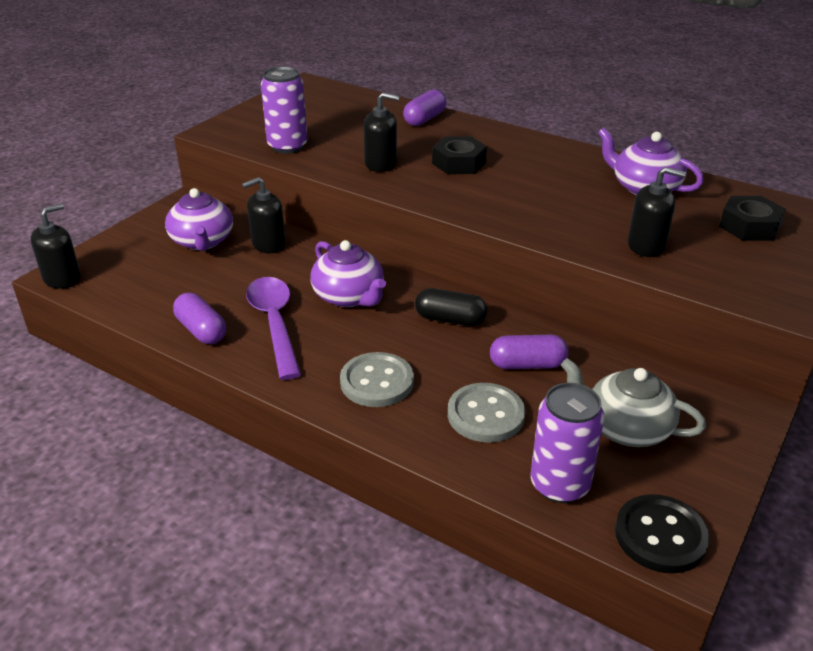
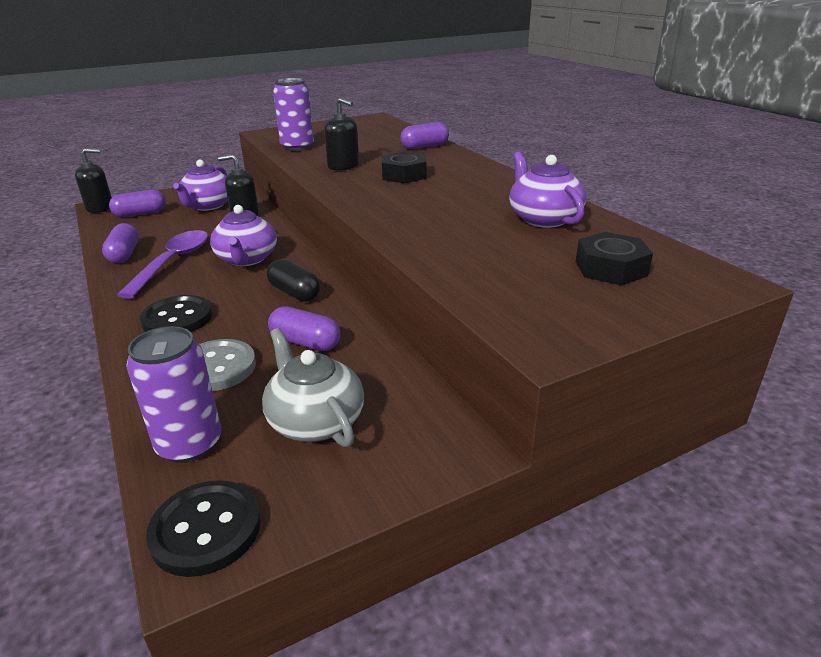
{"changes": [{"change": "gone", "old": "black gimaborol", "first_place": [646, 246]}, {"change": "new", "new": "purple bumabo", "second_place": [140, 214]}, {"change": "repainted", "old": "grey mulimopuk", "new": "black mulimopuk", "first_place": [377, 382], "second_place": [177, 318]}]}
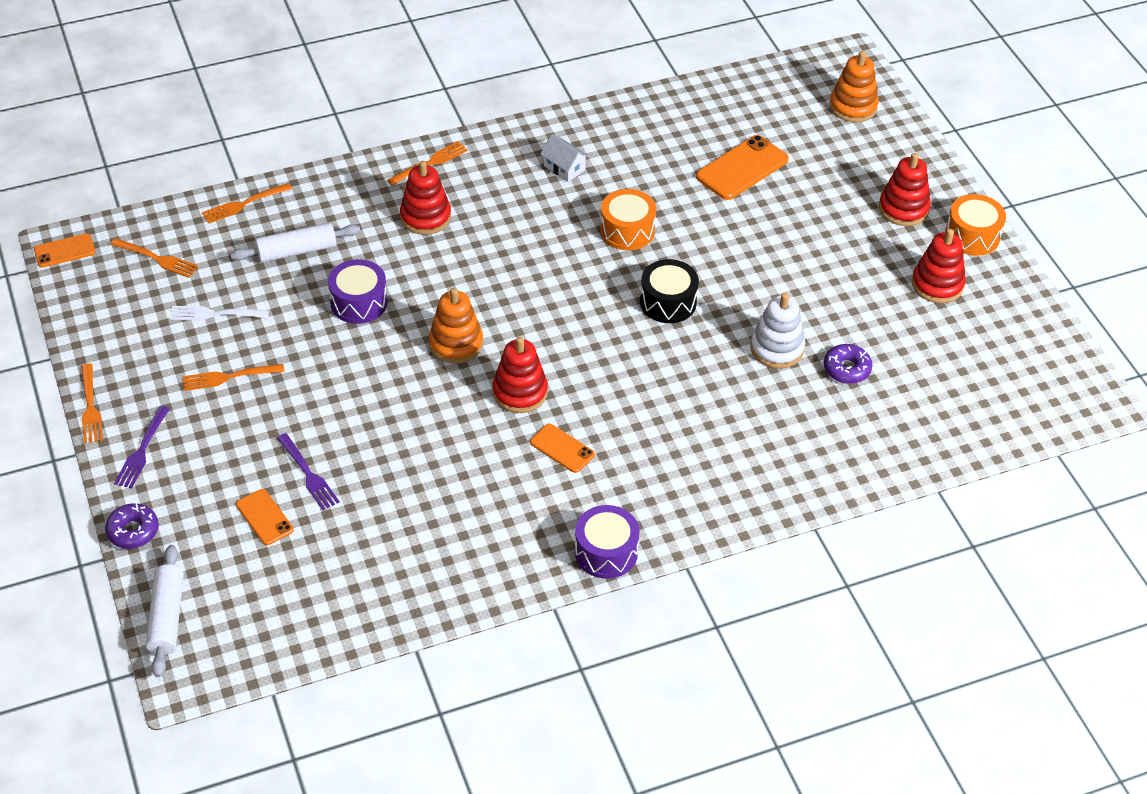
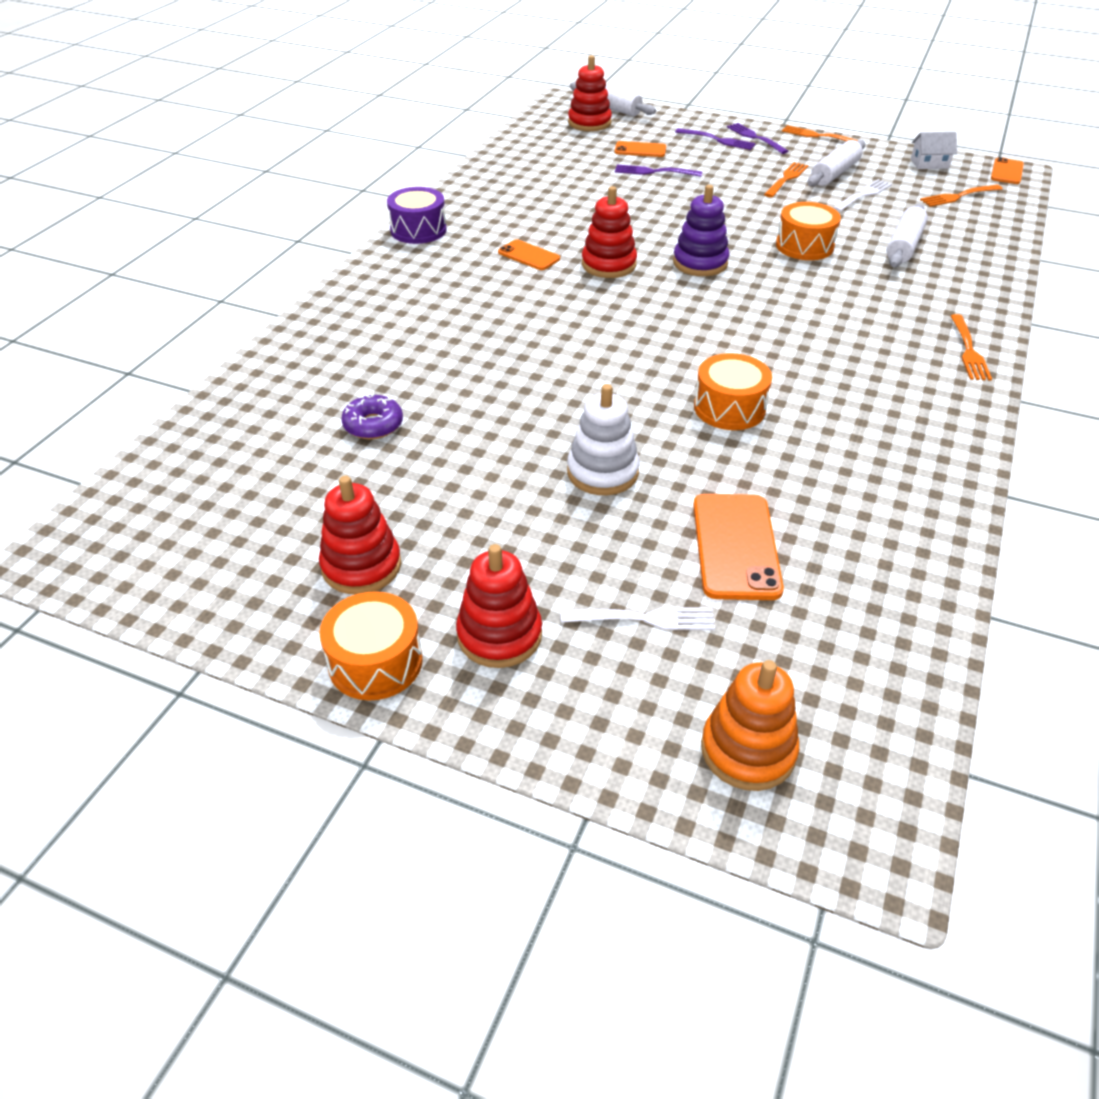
{"changes": [{"change": "gone", "old": "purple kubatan", "first_place": [133, 531]}, {"change": "gone", "old": "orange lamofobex", "first_place": [244, 204]}, {"change": "gone", "old": "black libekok", "first_place": [668, 302]}, {"change": "new", "new": "white lamofobex", "second_place": [643, 619]}, {"change": "new", "new": "purple lamofobex", "second_place": [717, 140]}, {"change": "new", "new": "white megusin", "second_place": [834, 173]}, {"change": "shifted", "old": "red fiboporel", "first_place": [425, 217], "second_place": [589, 123]}, {"change": "shifted", "old": "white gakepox", "first_place": [564, 168], "second_place": [929, 164]}, {"change": "shifted", "old": "white fiboporel", "first_place": [777, 348], "second_place": [602, 472]}, {"change": "repainted", "old": "purple libekok", "new": "orange libekok", "first_place": [359, 302], "second_place": [804, 246]}, {"change": "repainted", "old": "orange fiboporel", "new": "purple fiboporel", "first_place": [456, 344], "second_place": [700, 263]}, {"change": "rotated", "old": "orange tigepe", "first_place": [562, 448], "second_place": [529, 255], "degrees": 45}]}
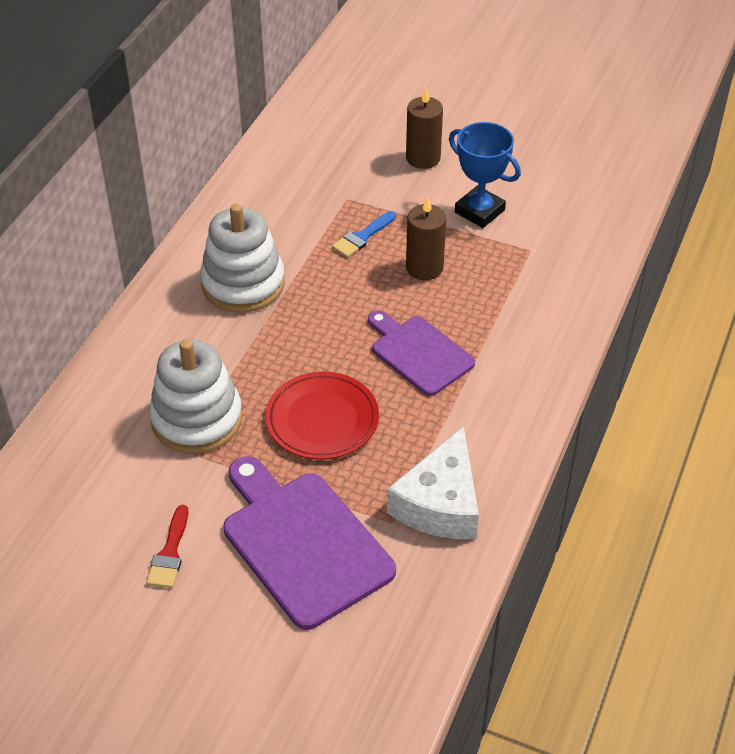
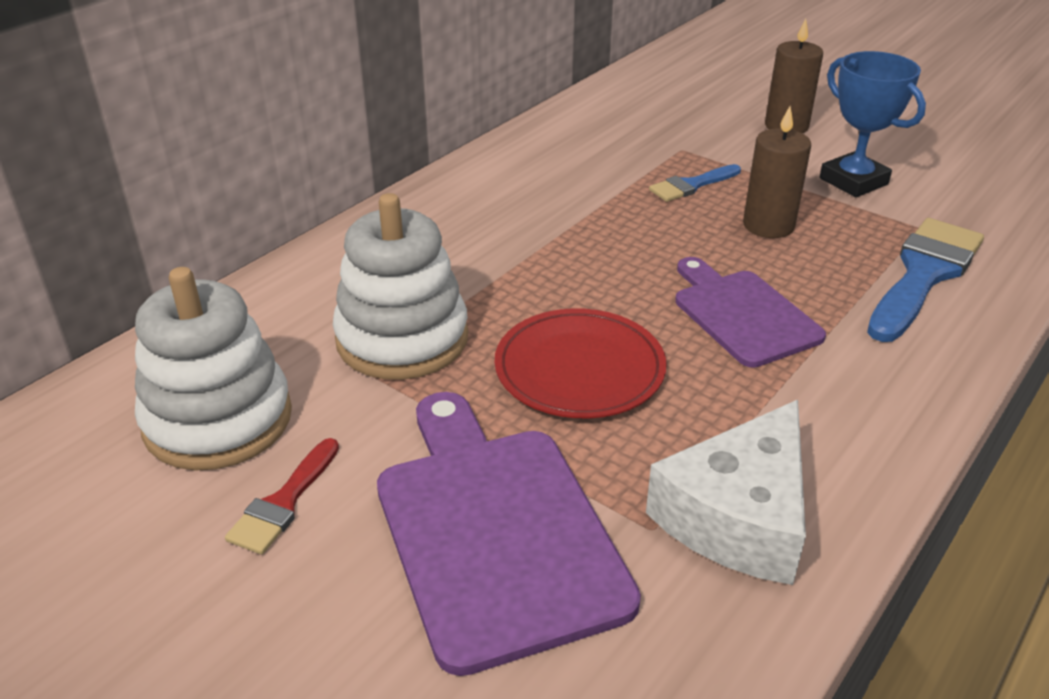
{"changes": [{"change": "new", "new": "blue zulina", "second_place": [924, 274]}, {"change": "shifted", "old": "white fiboporel", "first_place": [243, 284], "second_place": [218, 420]}]}
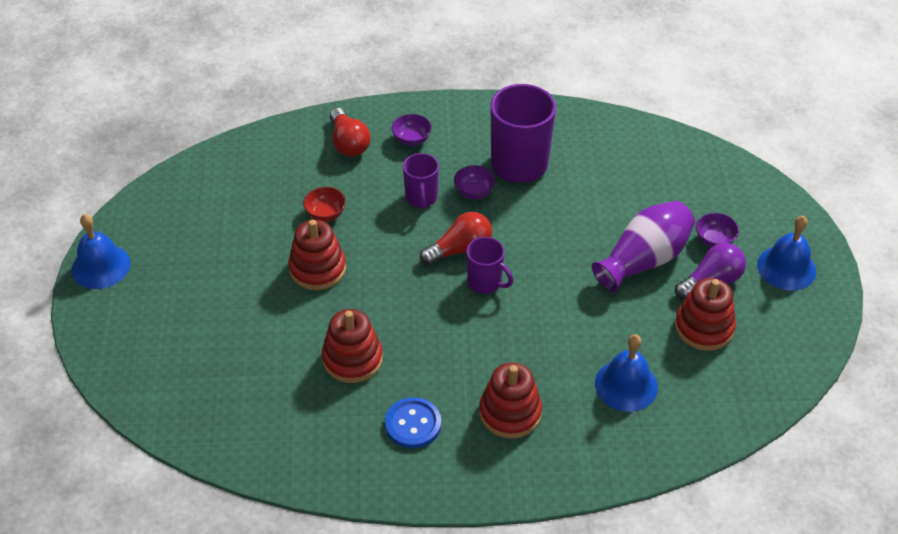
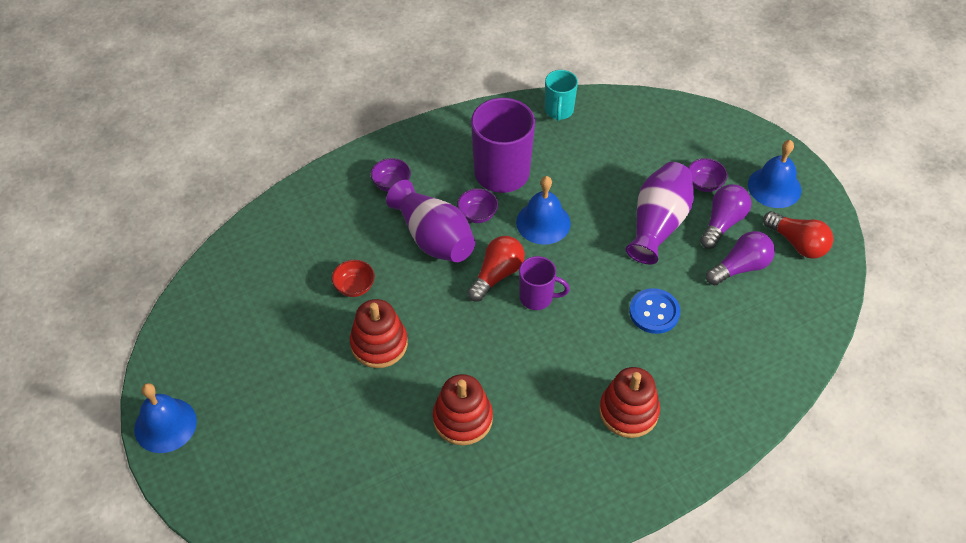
{"changes": [{"change": "new", "new": "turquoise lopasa", "second_place": [559, 111]}, {"change": "shifted", "old": "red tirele", "first_place": [348, 143], "second_place": [797, 243]}, {"change": "shifted", "old": "blue mulimopuk", "first_place": [413, 424], "second_place": [654, 312]}, {"change": "shifted", "old": "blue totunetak", "first_place": [626, 385], "second_place": [543, 222]}, {"change": "swapped", "old": "purple lopasa", "new": "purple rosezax", "first_place": [421, 198], "second_place": [433, 238]}, {"change": "swapped", "old": "red fiboporel", "new": "purple tirele", "first_place": [704, 327], "second_place": [740, 267]}]}
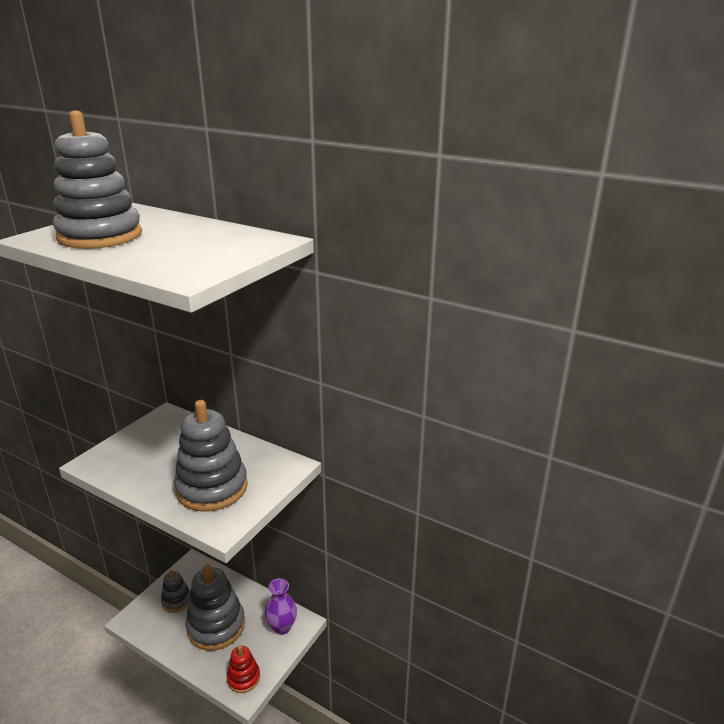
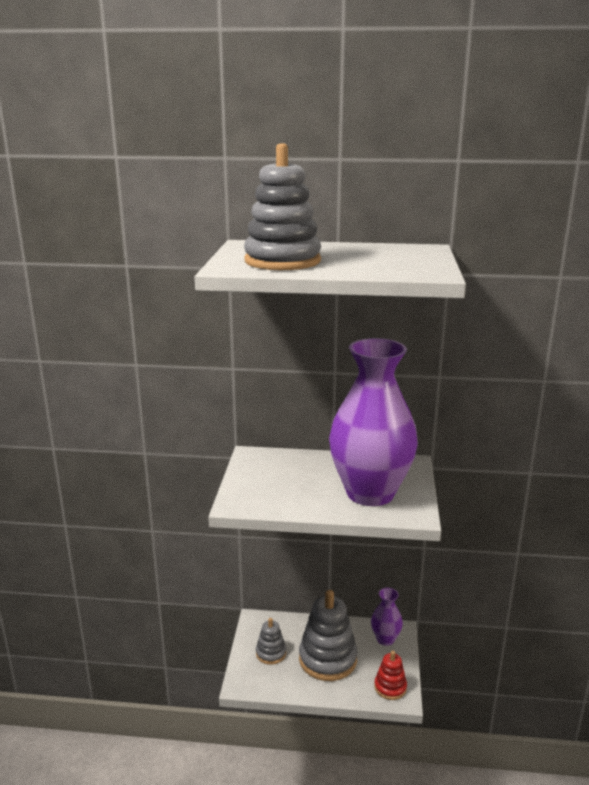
{"changes": [{"change": "swapped", "old": "grey fiboporel", "new": "purple rosezax", "first_place": [212, 488], "second_place": [370, 493]}]}
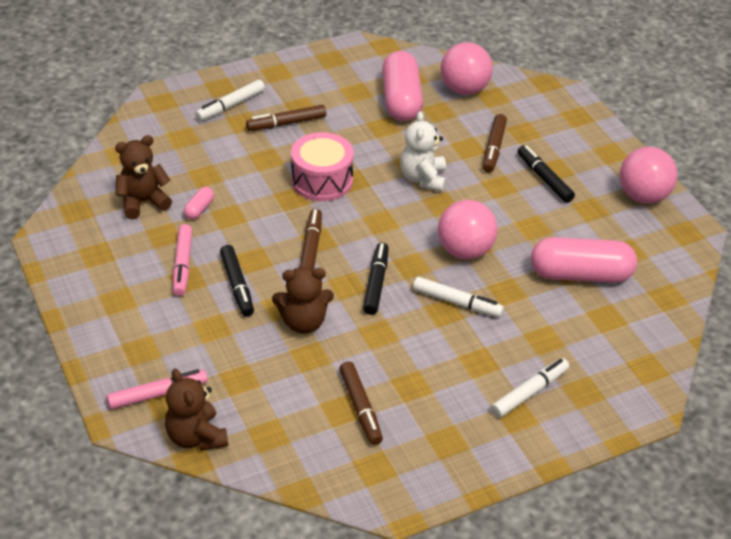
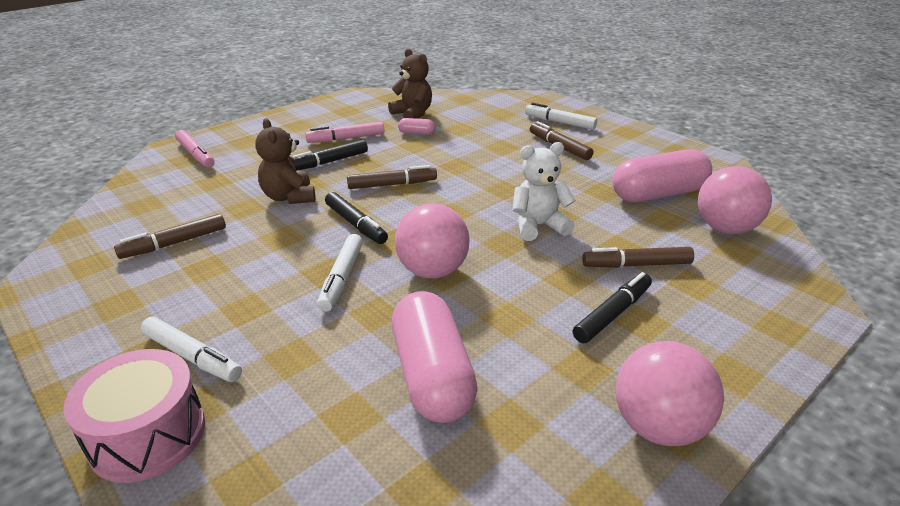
{"changes": [{"change": "gone", "old": "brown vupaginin", "first_place": [196, 437]}, {"change": "shifted", "old": "pink libekok", "first_place": [322, 180], "second_place": [148, 435]}, {"change": "rotated", "old": "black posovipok", "first_place": [376, 283], "second_place": [356, 224], "degrees": 60}]}
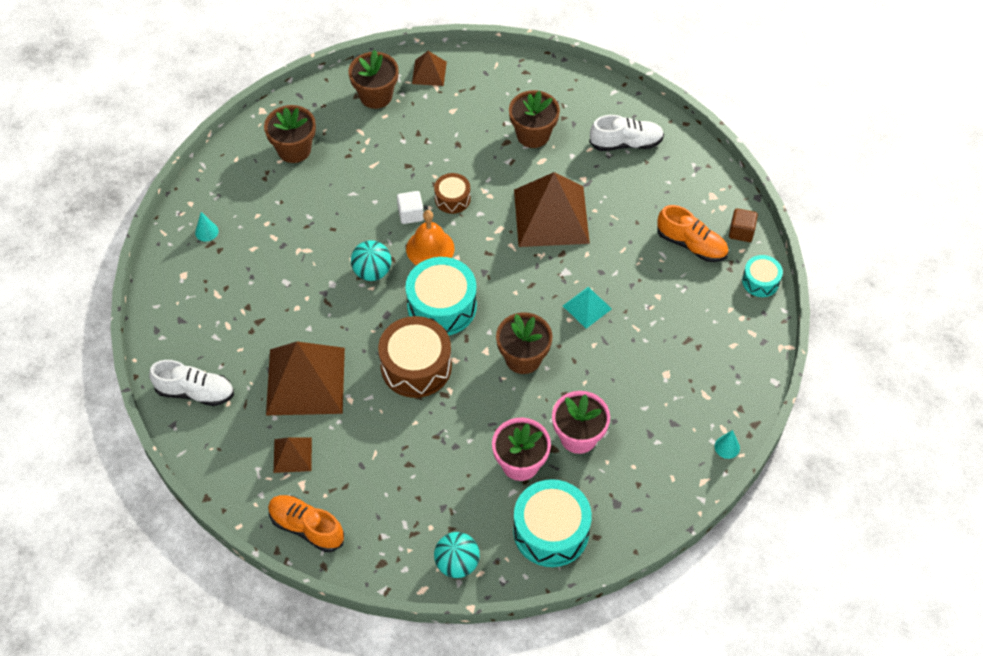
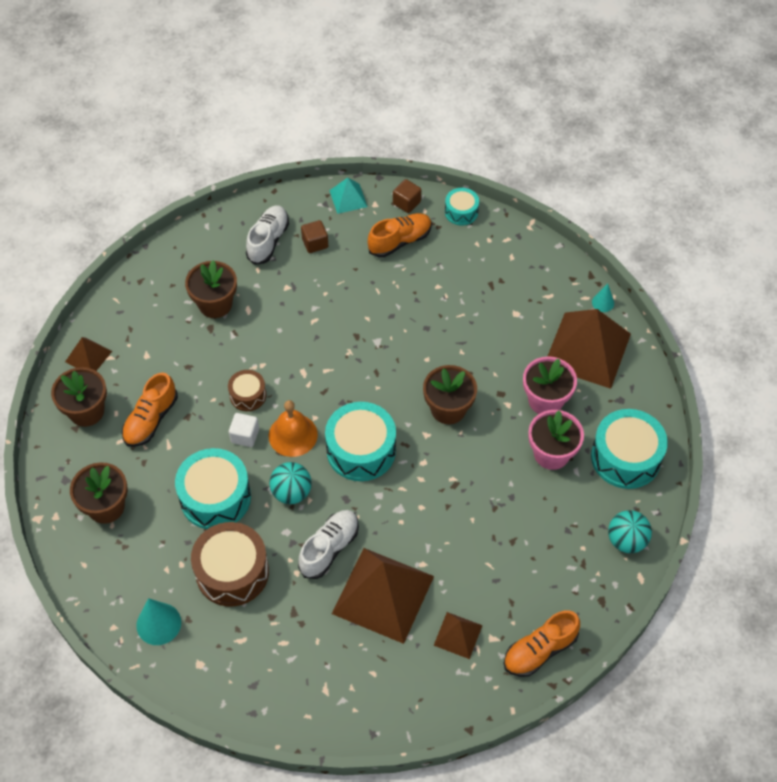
{"changes": [{"change": "new", "new": "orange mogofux", "second_place": [151, 419]}, {"change": "new", "new": "turquoise libekok", "second_place": [215, 497]}, {"change": "new", "new": "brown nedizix", "second_place": [315, 243]}, {"change": "shifted", "old": "white mogofux", "first_place": [195, 392], "second_place": [329, 548]}, {"change": "shifted", "old": "brown libekok", "first_place": [416, 366], "second_place": [232, 572]}, {"change": "shifted", "old": "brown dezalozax", "first_place": [551, 216], "second_place": [587, 349]}, {"change": "shifted", "old": "turquoise dezalozax", "first_place": [587, 307], "second_place": [348, 198]}, {"change": "scaled", "old": "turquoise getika", "first_place": [206, 231], "second_place": [158, 623], "factor": 1.73}]}
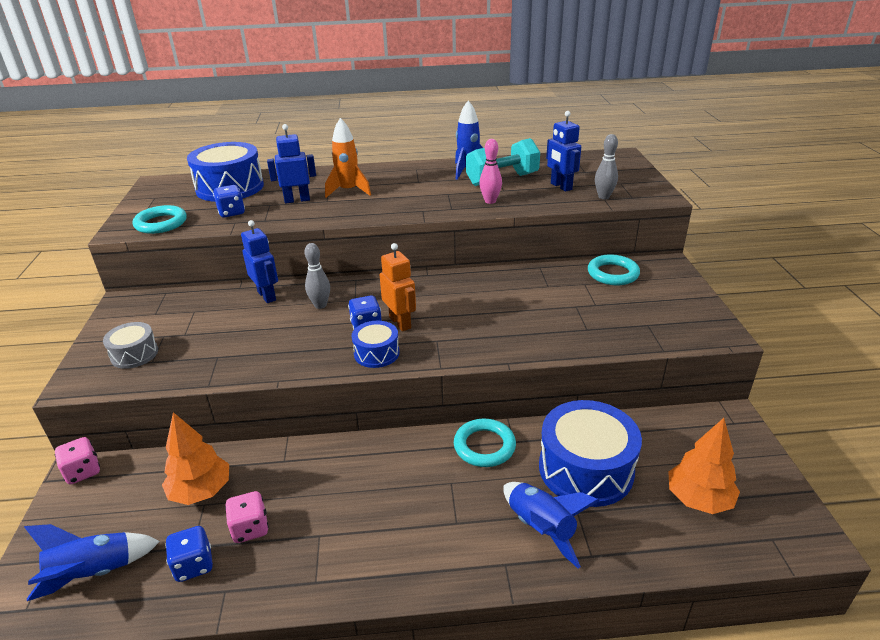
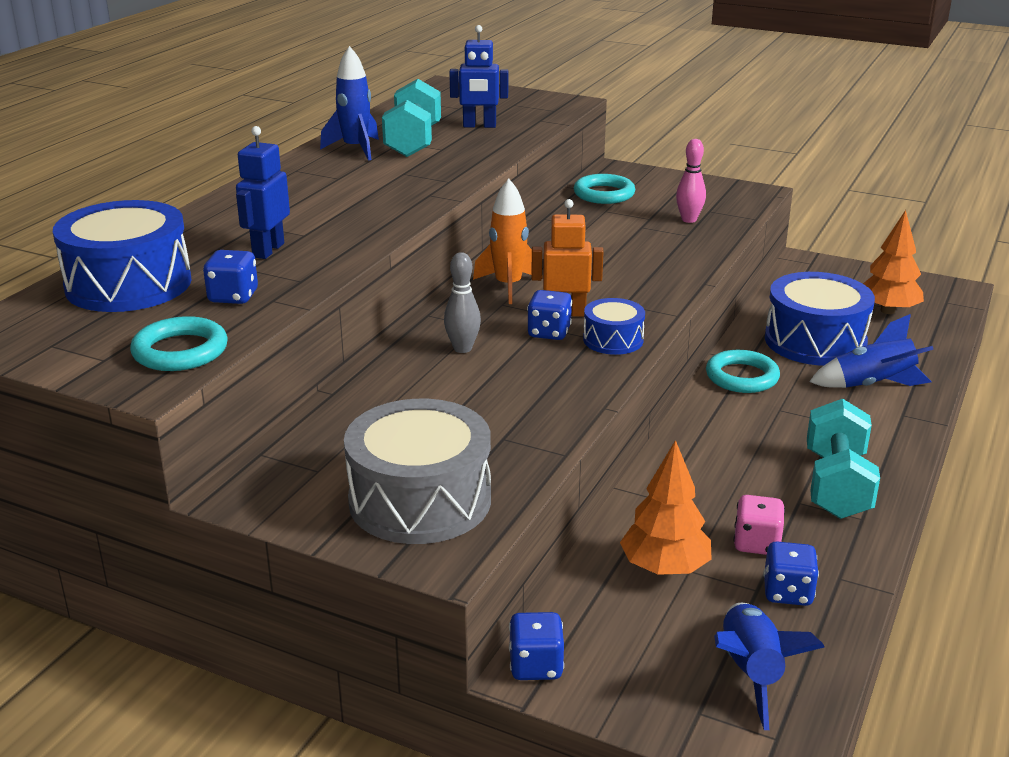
{"changes": [{"change": "gone", "old": "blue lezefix", "first_place": [267, 296]}, {"change": "gone", "old": "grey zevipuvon", "first_place": [603, 197]}, {"change": "new", "new": "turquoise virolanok", "second_place": [836, 485]}, {"change": "shifted", "old": "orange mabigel", "first_place": [348, 191], "second_place": [508, 286]}, {"change": "shifted", "old": "pink zevipuvon", "first_place": [490, 201], "second_place": [689, 220]}, {"change": "repainted", "old": "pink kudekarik", "new": "blue kudekarik", "first_place": [83, 471], "second_place": [536, 666]}, {"change": "scaled", "old": "grey libekok", "first_place": [134, 354], "second_place": [420, 500], "factor": 1.9}]}
